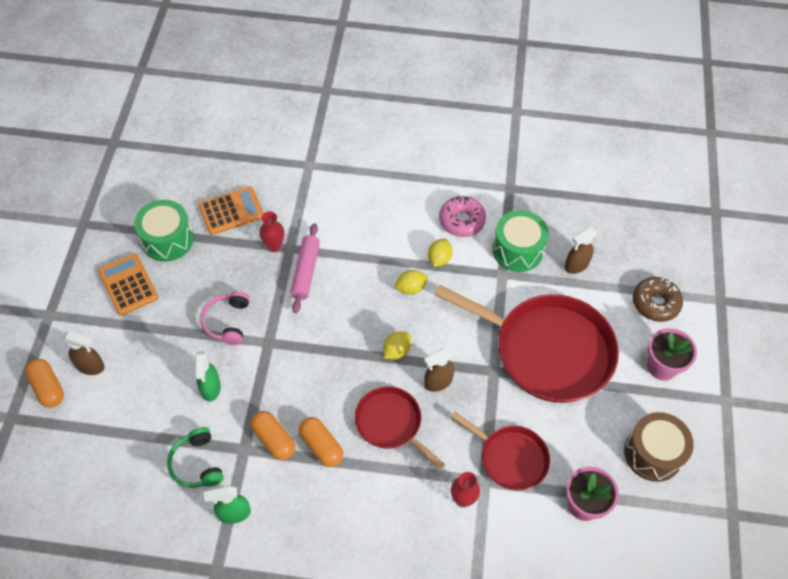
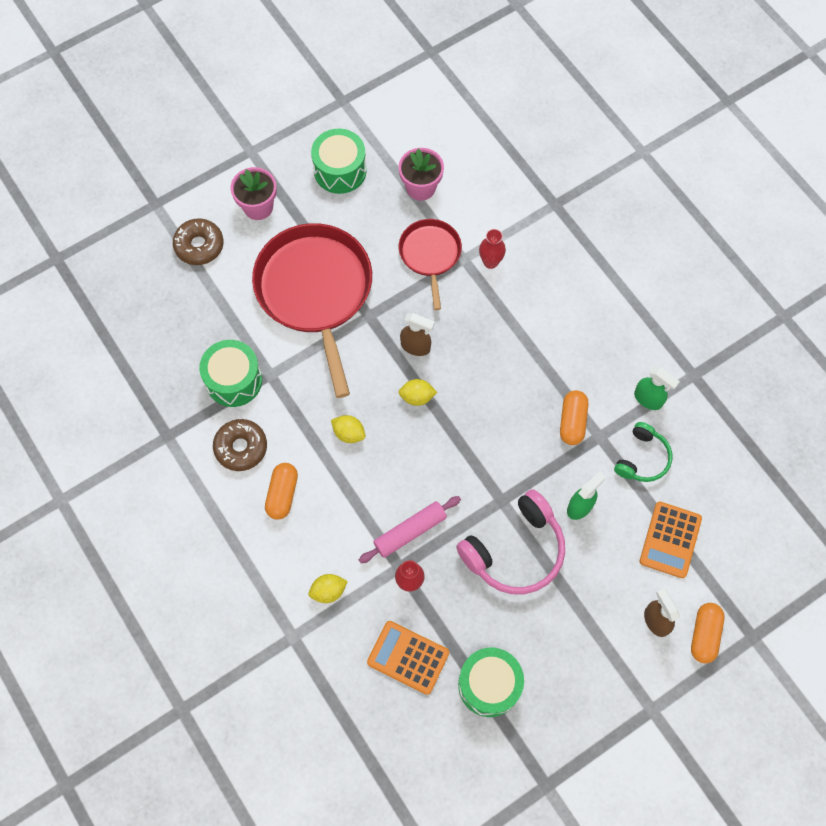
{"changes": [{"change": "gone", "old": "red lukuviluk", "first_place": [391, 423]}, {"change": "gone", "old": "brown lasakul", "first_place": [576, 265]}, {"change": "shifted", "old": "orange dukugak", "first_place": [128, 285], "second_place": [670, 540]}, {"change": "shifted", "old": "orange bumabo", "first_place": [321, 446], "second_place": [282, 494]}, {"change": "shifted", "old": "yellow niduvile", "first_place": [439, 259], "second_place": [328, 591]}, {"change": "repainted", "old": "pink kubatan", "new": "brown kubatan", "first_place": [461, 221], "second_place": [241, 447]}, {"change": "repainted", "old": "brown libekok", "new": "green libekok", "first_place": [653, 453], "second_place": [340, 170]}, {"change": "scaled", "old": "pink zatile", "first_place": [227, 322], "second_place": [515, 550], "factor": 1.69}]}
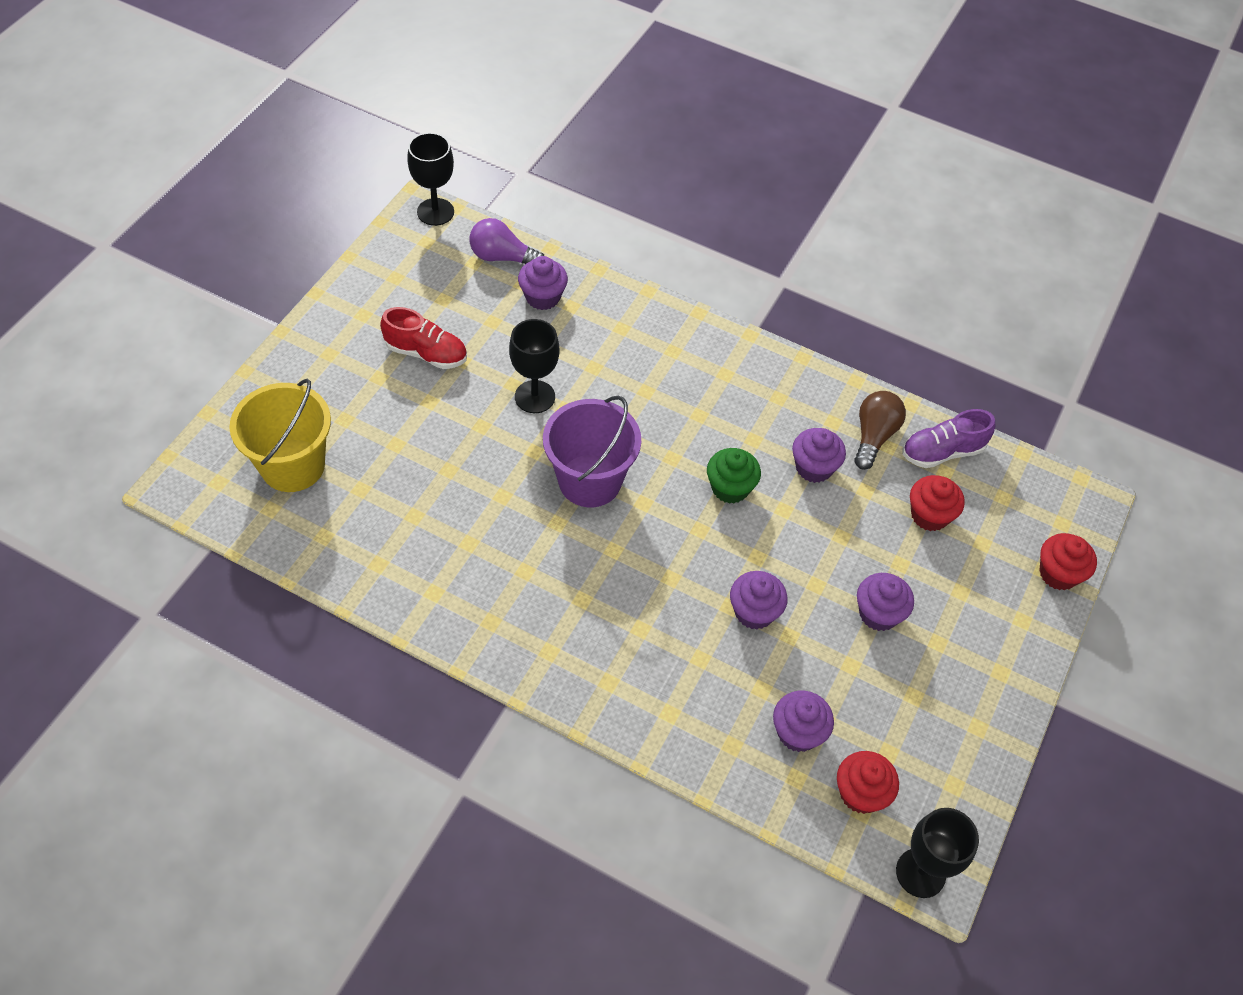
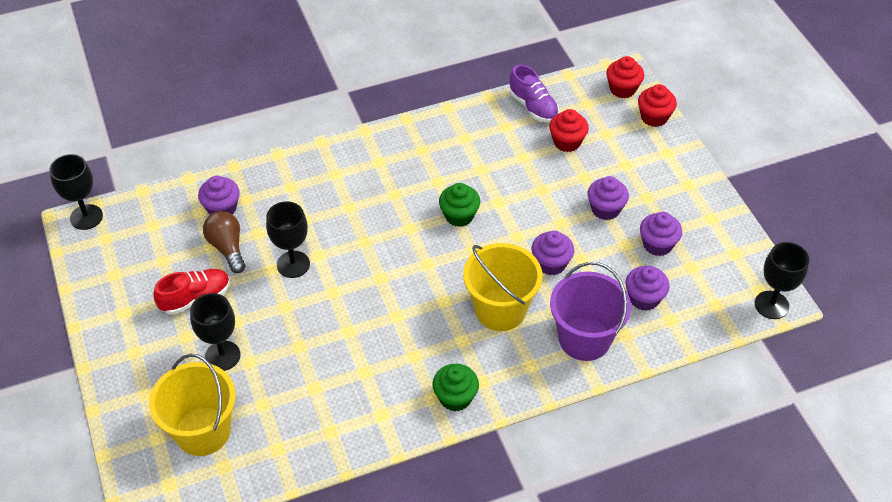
{"changes": [{"change": "gone", "old": "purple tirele", "first_place": [502, 257]}, {"change": "new", "new": "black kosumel", "second_place": [222, 356]}, {"change": "new", "new": "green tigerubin", "second_place": [455, 397]}, {"change": "new", "new": "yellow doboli", "second_place": [500, 309]}, {"change": "shifted", "old": "purple doboli", "first_place": [590, 480], "second_place": [584, 339]}, {"change": "shifted", "old": "purple tigerubin", "first_place": [814, 467], "second_place": [657, 244]}, {"change": "shifted", "old": "red tigerubin", "first_place": [861, 793], "second_place": [622, 89]}, {"change": "shifted", "old": "brown tirele", "first_place": [873, 436], "second_place": [227, 247]}, {"change": "rotated", "old": "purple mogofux", "first_place": [942, 452], "second_place": [533, 107], "degrees": -60}]}
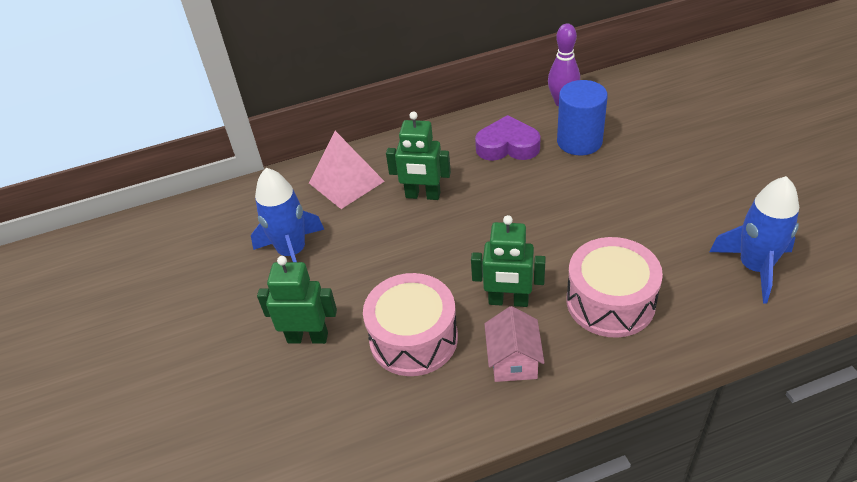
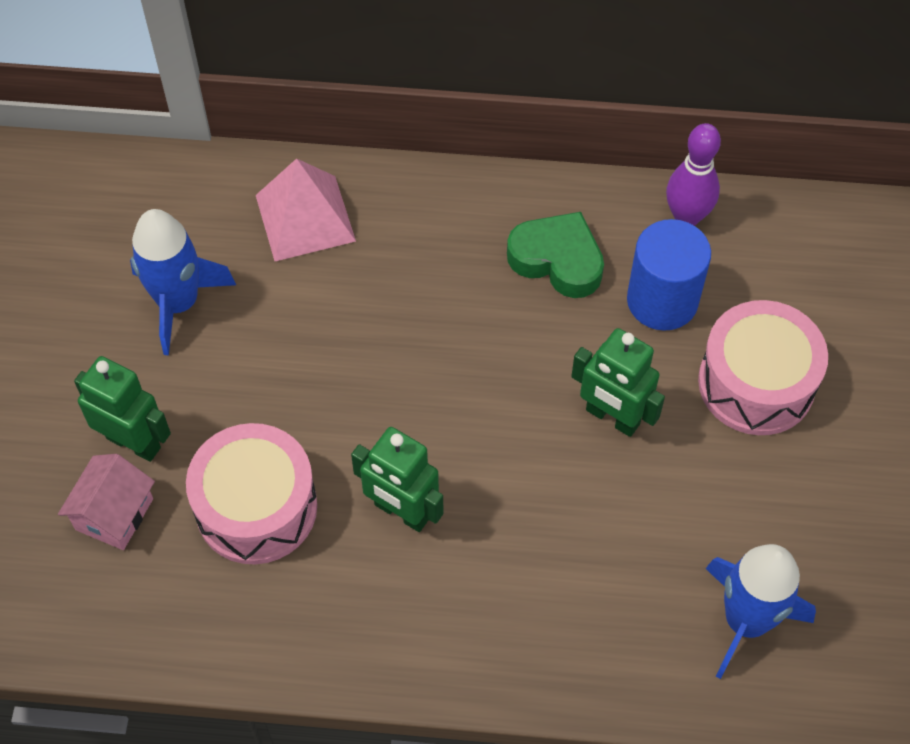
{"changes": [{"change": "shifted", "old": "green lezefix", "first_place": [423, 195], "second_place": [612, 417]}, {"change": "shifted", "old": "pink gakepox", "first_place": [513, 360], "second_place": [114, 514]}, {"change": "shifted", "old": "pink libekok", "first_place": [610, 302], "second_place": [756, 383]}, {"change": "repainted", "old": "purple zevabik", "new": "green zevabik", "first_place": [507, 146], "second_place": [557, 260]}]}
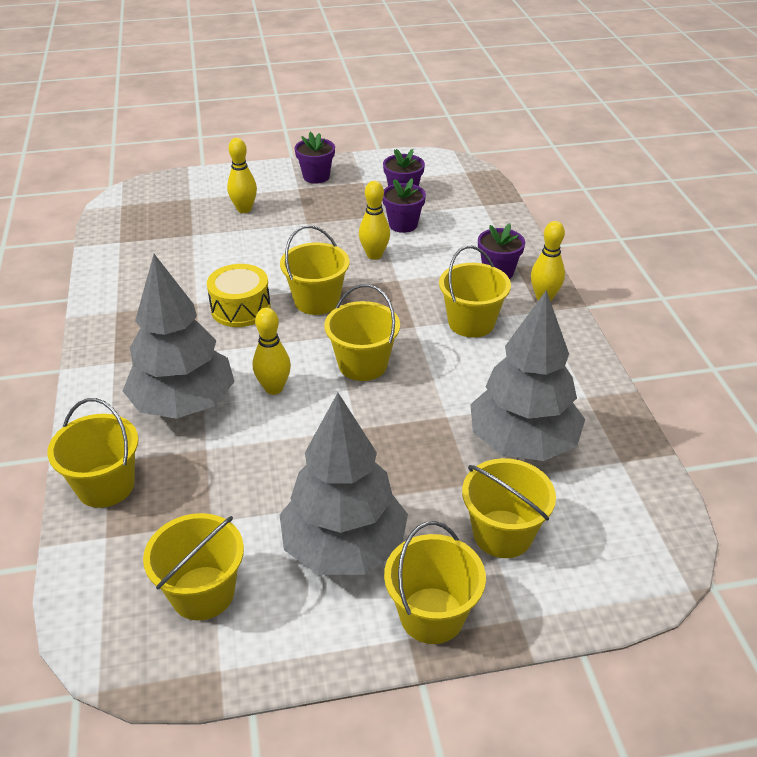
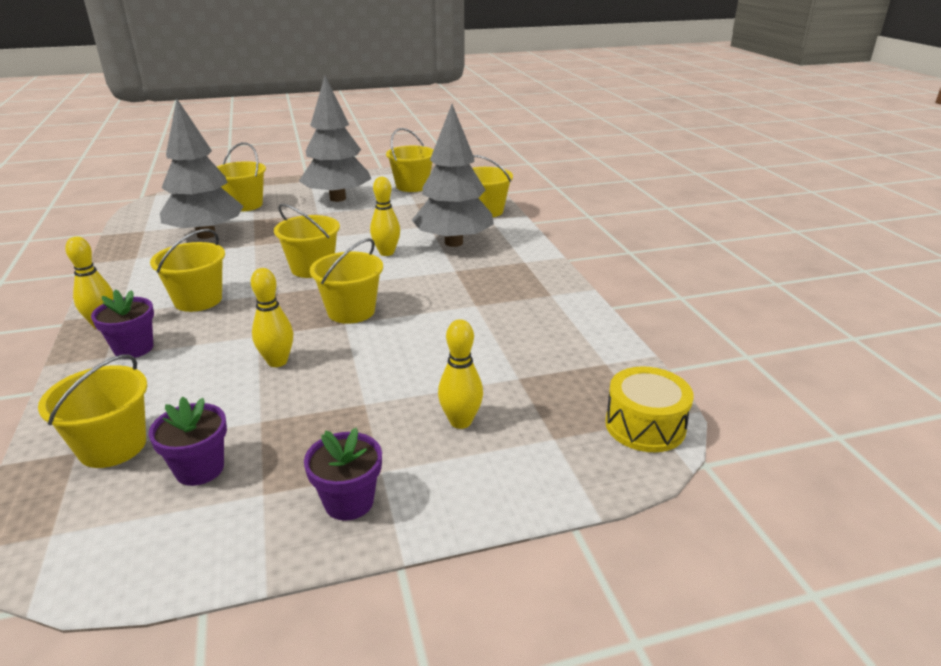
{"changes": [{"change": "gone", "old": "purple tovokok", "first_place": [403, 224]}, {"change": "shifted", "old": "yellow libekok", "first_place": [240, 308], "second_place": [645, 425]}, {"change": "shifted", "old": "yellow doboli", "first_place": [432, 615], "second_place": [112, 446]}]}
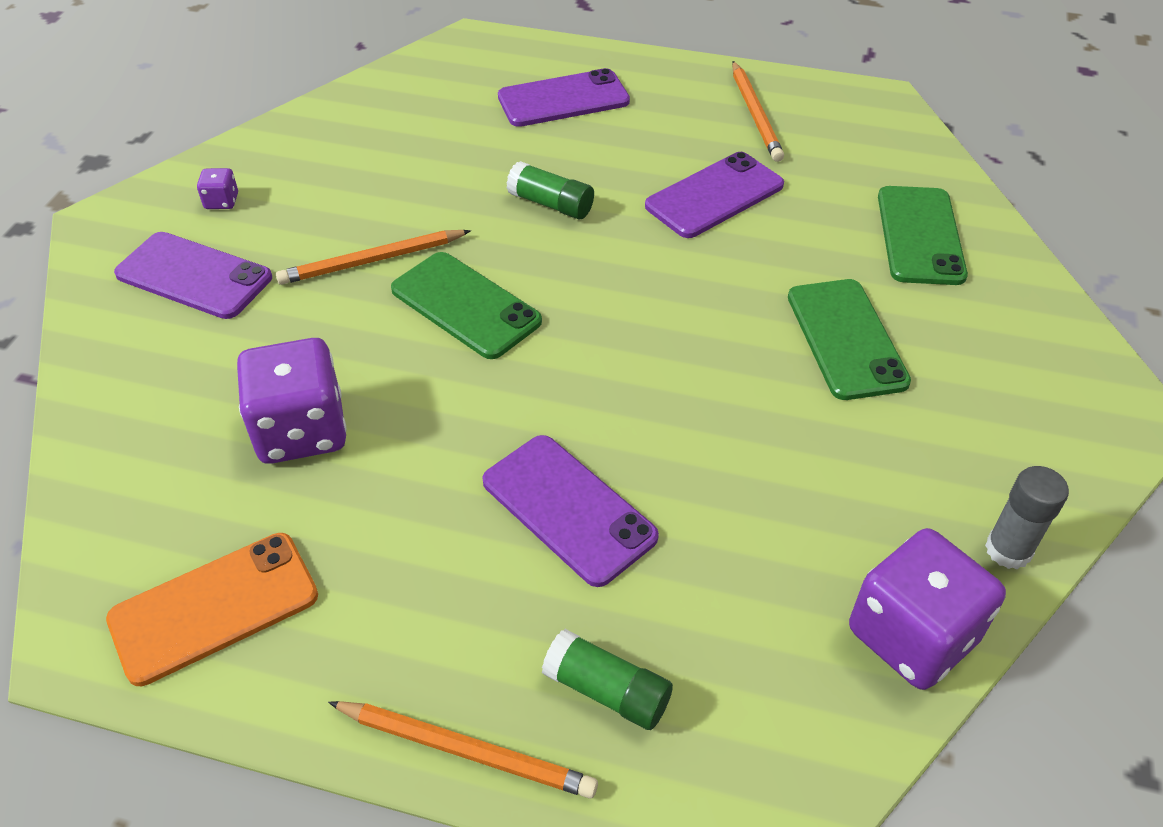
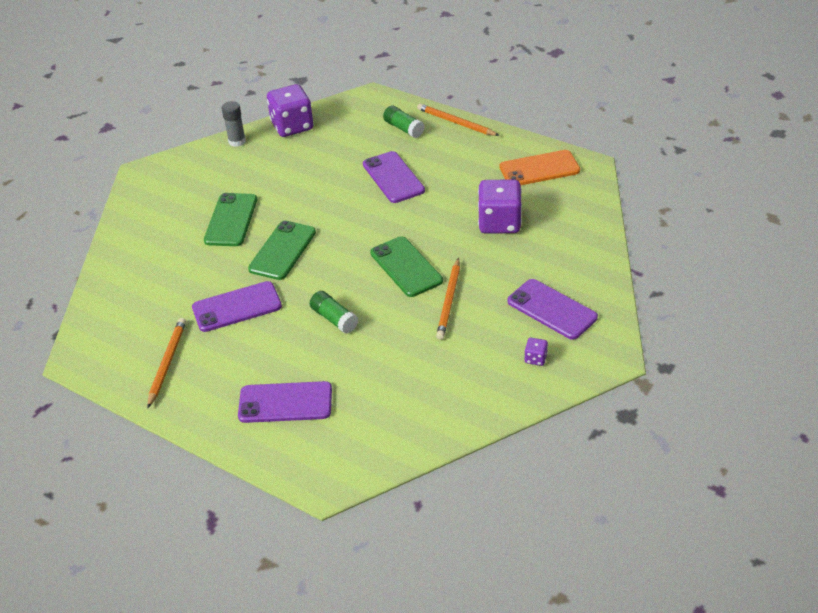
{"changes": [{"change": "shifted", "old": "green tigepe", "first_place": [920, 235], "second_place": [282, 250]}, {"change": "rotated", "old": "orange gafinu", "first_place": [372, 261], "second_place": [449, 301], "degrees": 105}]}
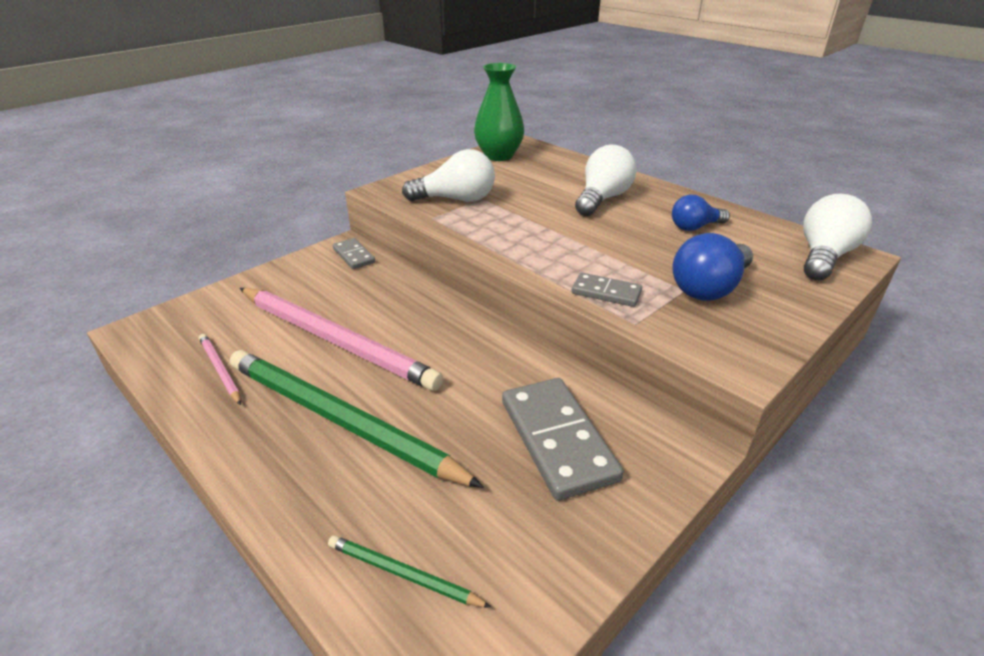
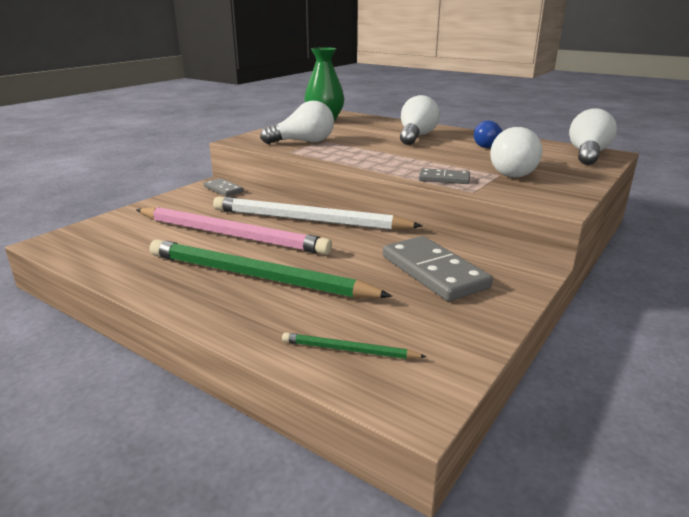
{"changes": [{"change": "gone", "old": "pink gafinu", "first_place": [220, 370]}, {"change": "new", "new": "white gafinu", "second_place": [308, 220]}, {"change": "repainted", "old": "blue tirele", "new": "white tirele", "first_place": [709, 288], "second_place": [517, 172]}]}
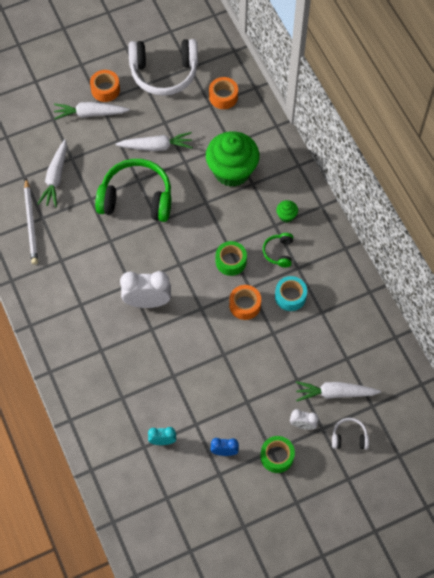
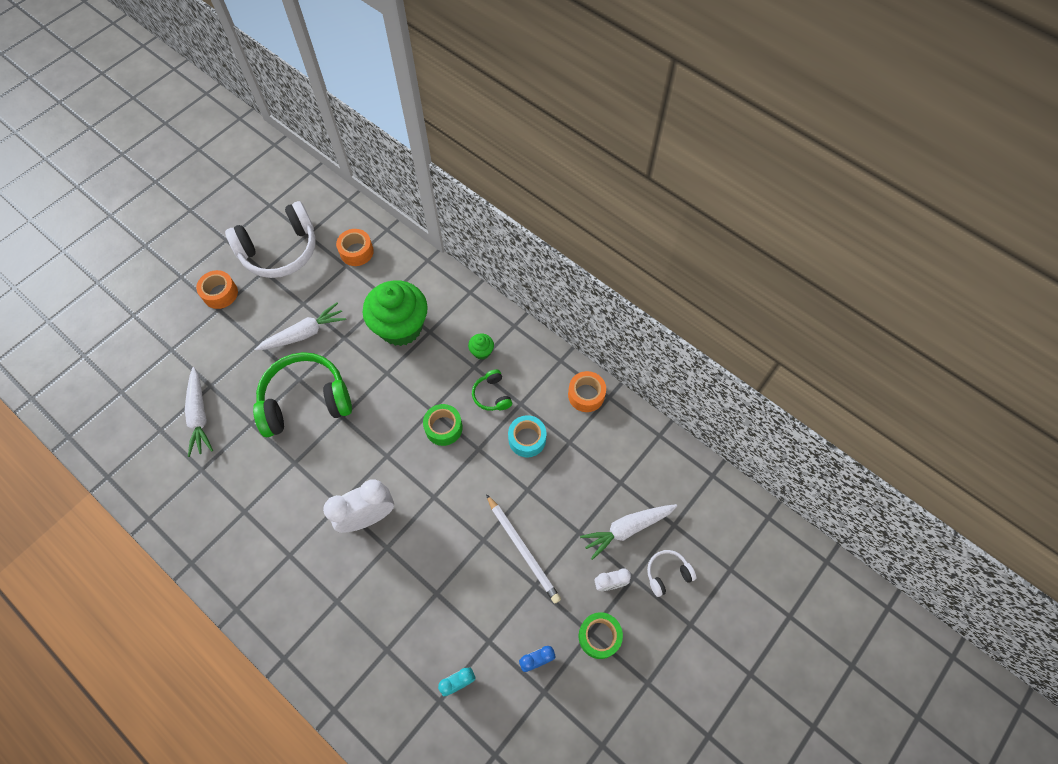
{"changes": [{"change": "gone", "old": "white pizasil", "first_place": [90, 114]}, {"change": "shifted", "old": "white gafinu", "first_place": [31, 223], "second_place": [523, 549]}, {"change": "shifted", "old": "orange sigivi", "first_place": [245, 305], "second_place": [586, 395]}]}
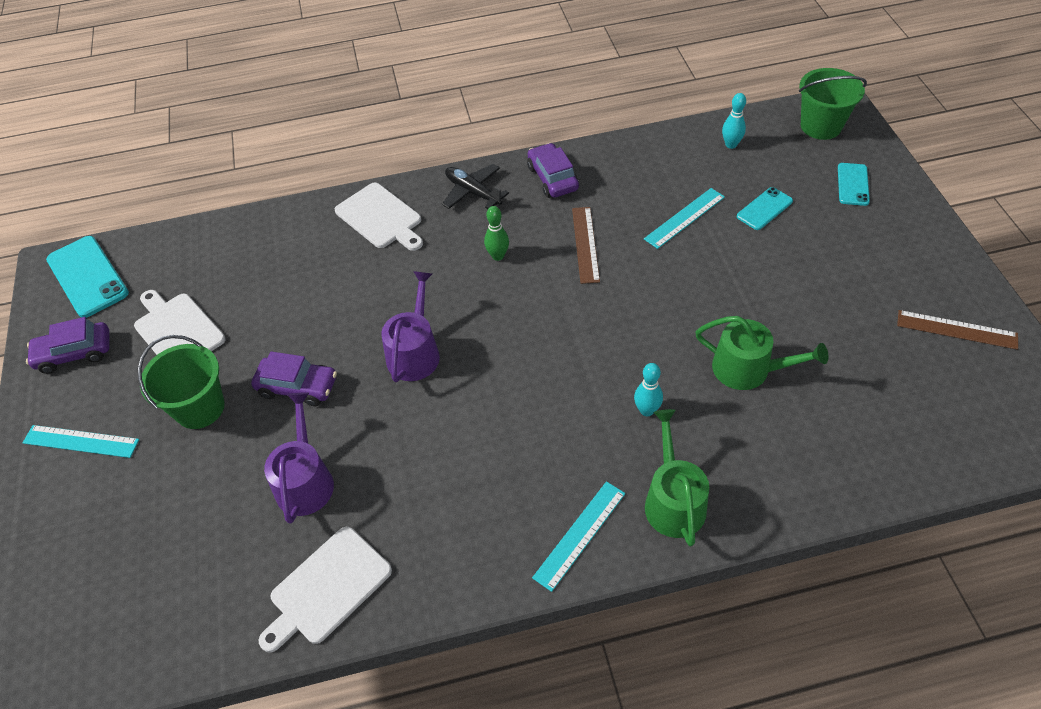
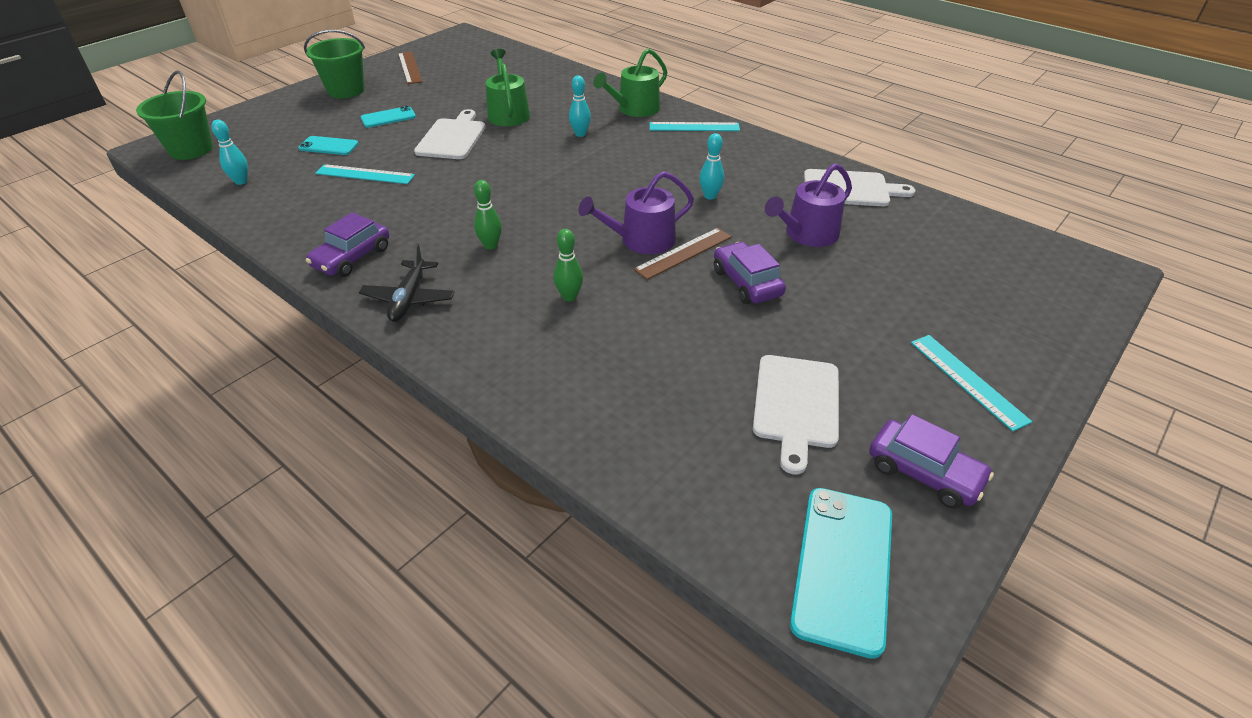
{"changes": [{"change": "new", "new": "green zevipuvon", "second_place": [569, 297]}, {"change": "new", "new": "turquoise zevipuvon", "second_place": [710, 196]}, {"change": "shifted", "old": "green doboli", "first_place": [200, 408], "second_place": [346, 90]}, {"change": "shifted", "old": "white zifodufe", "first_place": [380, 218], "second_place": [452, 137]}, {"change": "shifted", "old": "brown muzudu", "first_place": [585, 244], "second_place": [683, 253]}, {"change": "shifted", "old": "turquoise tigepe", "first_place": [853, 184], "second_place": [388, 117]}]}
